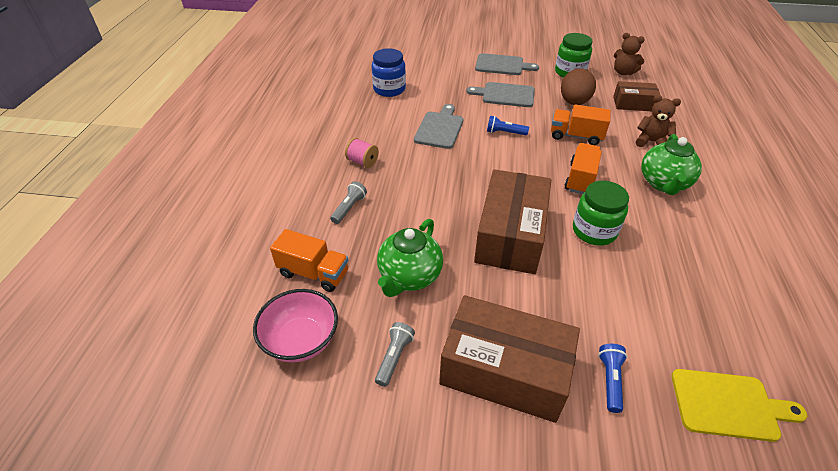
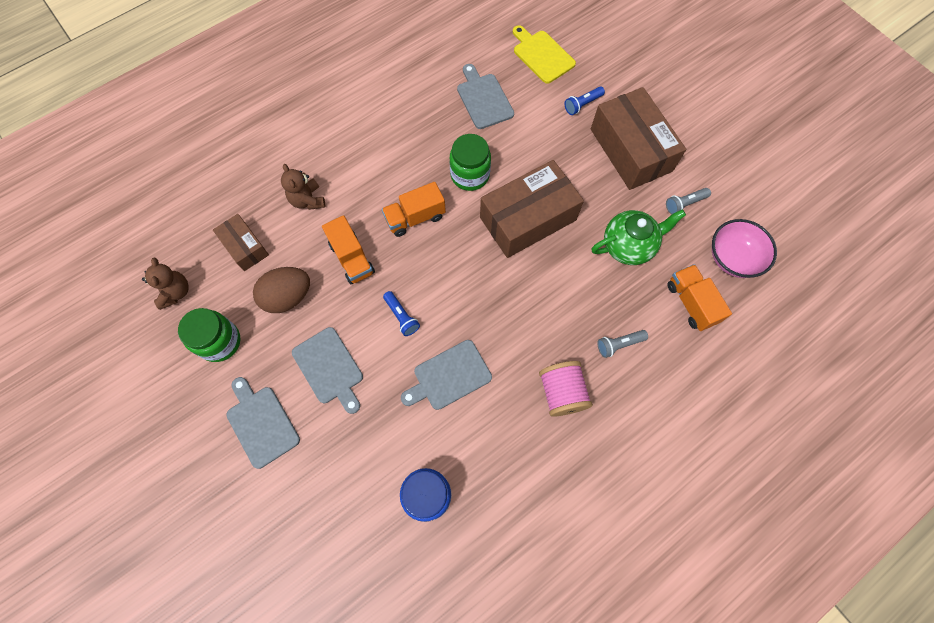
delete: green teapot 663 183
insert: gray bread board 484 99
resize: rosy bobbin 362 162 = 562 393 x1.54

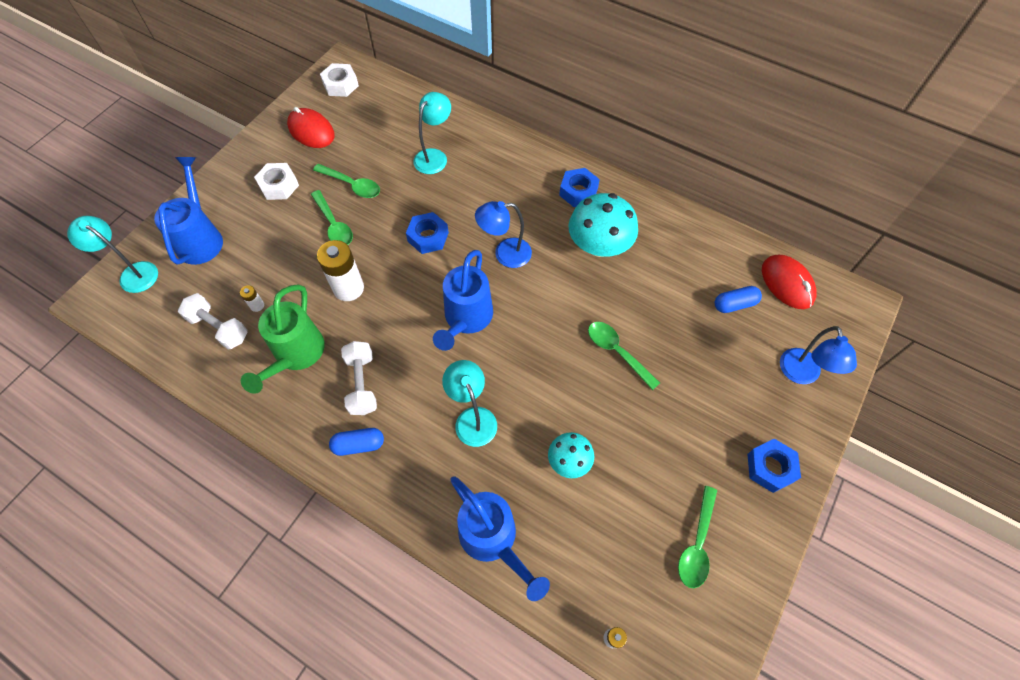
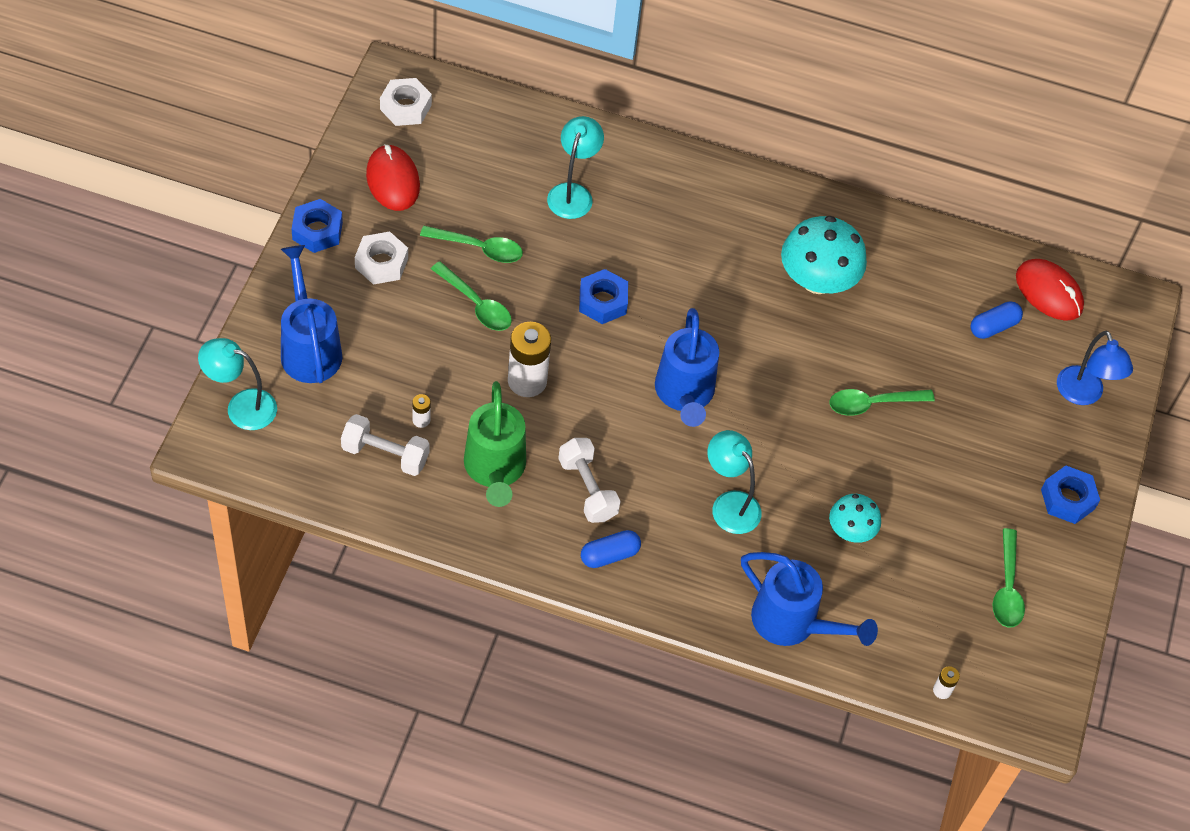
delete: cobalt desk lamp 505 254
move: cobalt hexagon nut 578 191 to 317 231
rotate: scarlet mouse 311 131 = 393 180 45 degrees clockwise; green tablespoon 617 352 = 872 404 45 degrees counterclockwise

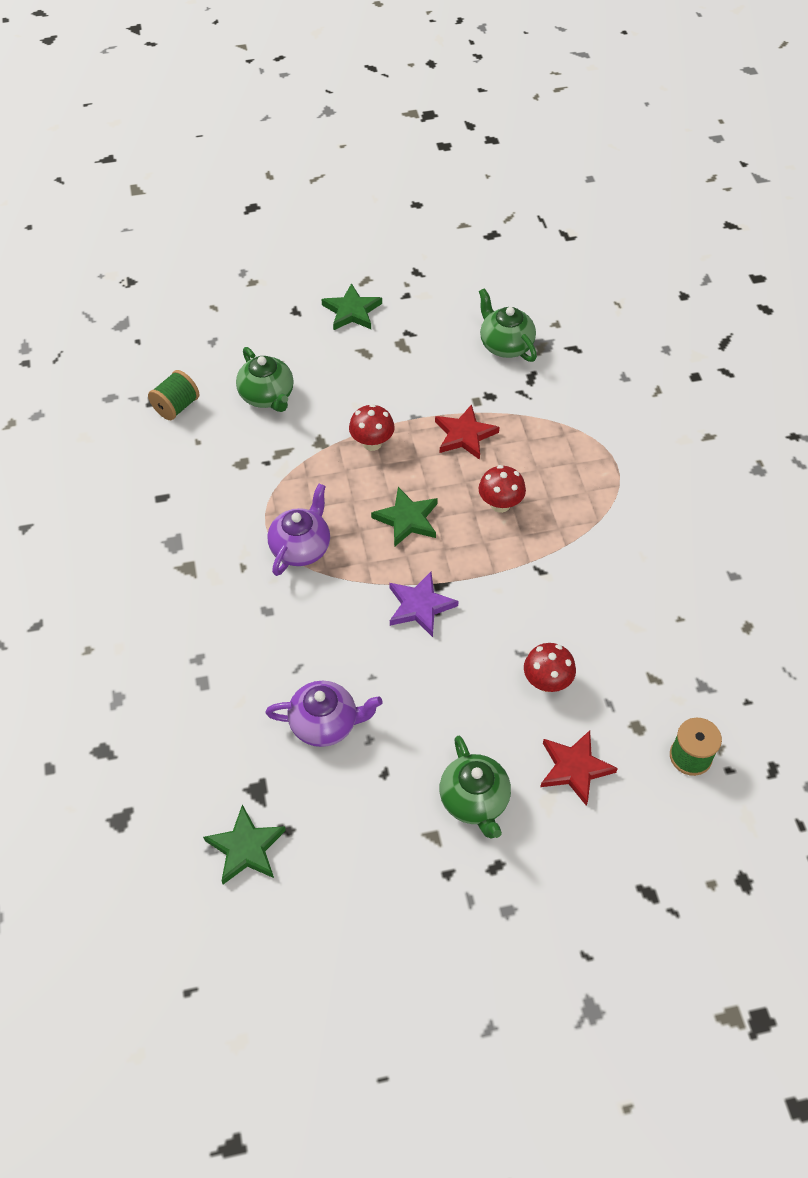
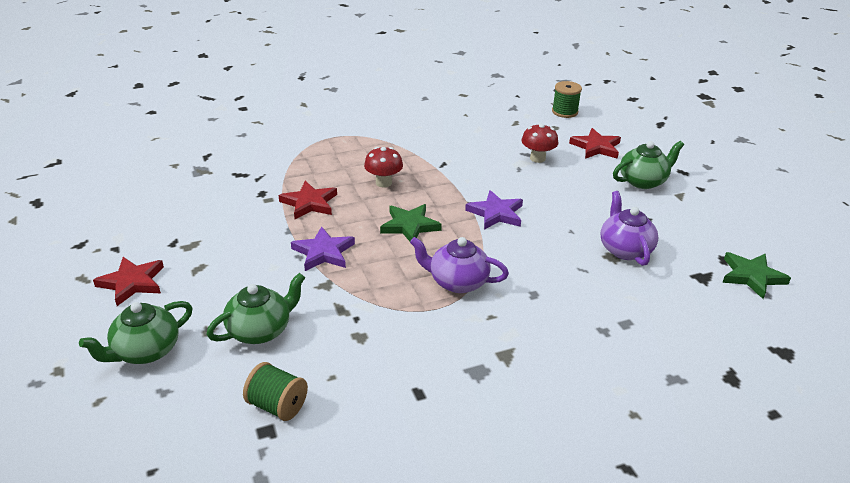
move: green teapot 505 345 to 145 351
replace: scarlet fungus 372 443 to violet five-pointed star 323 252
recolor: green five-pointed star 352 311 to scarlet five-pointed star 132 283

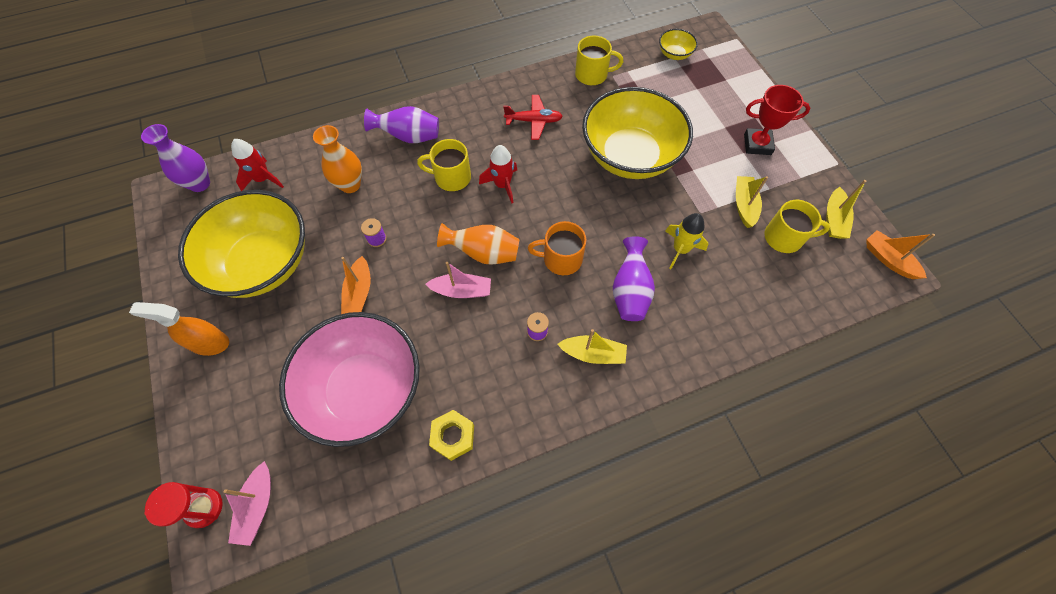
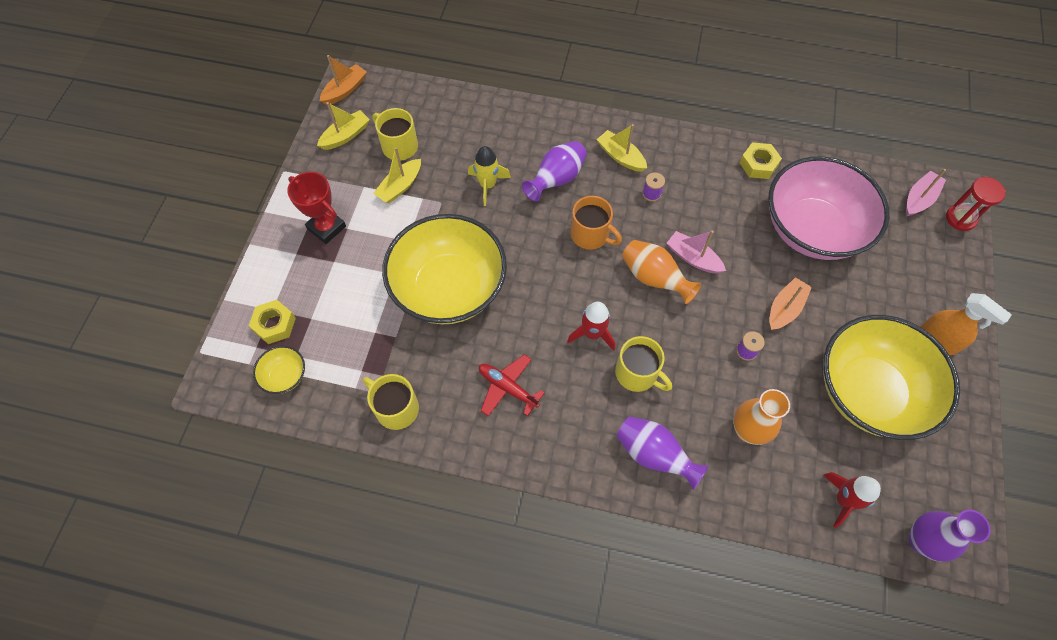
insert: bright yellow hexagon nut 274 324
rotate: bright orange sailboat 888 260 = 345 90 135 degrees counterclockwise

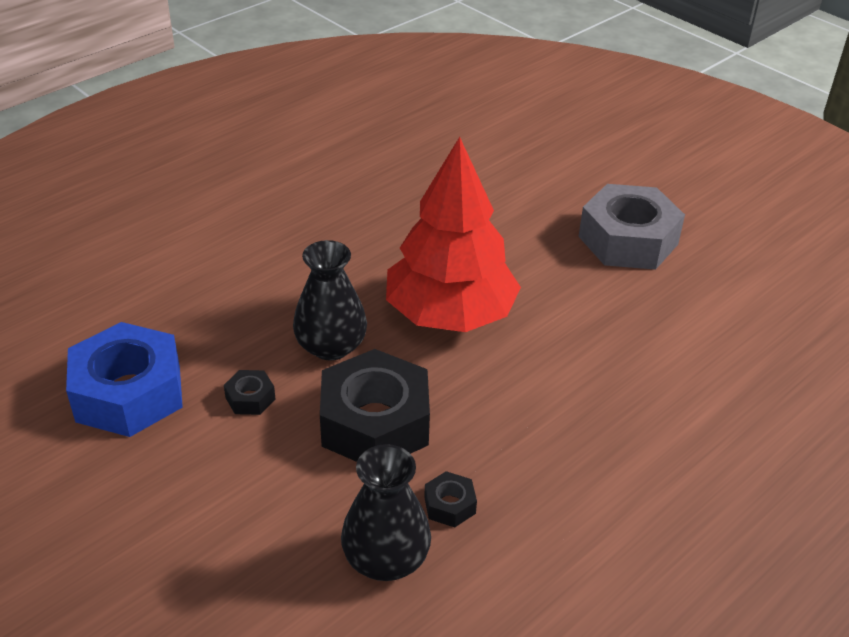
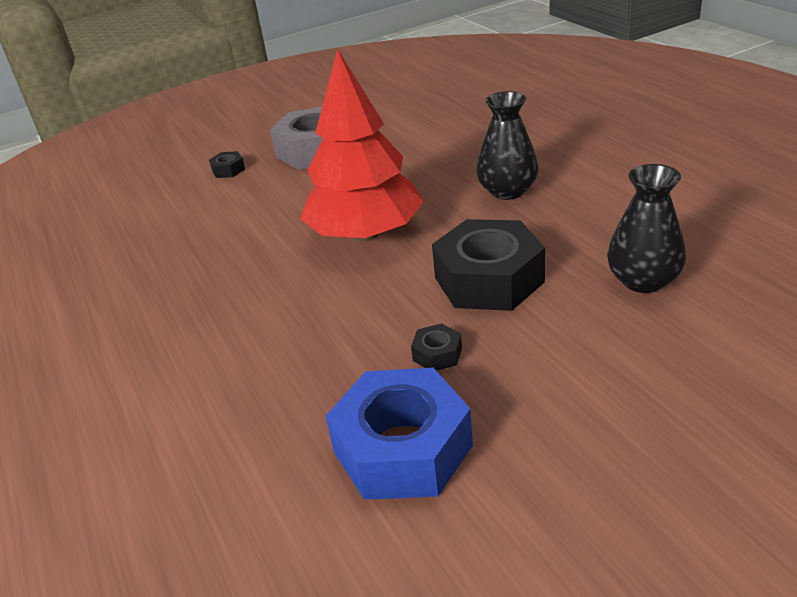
move: black vase 331 346 to 507 191; black hexagon nut 449 505 to 228 170

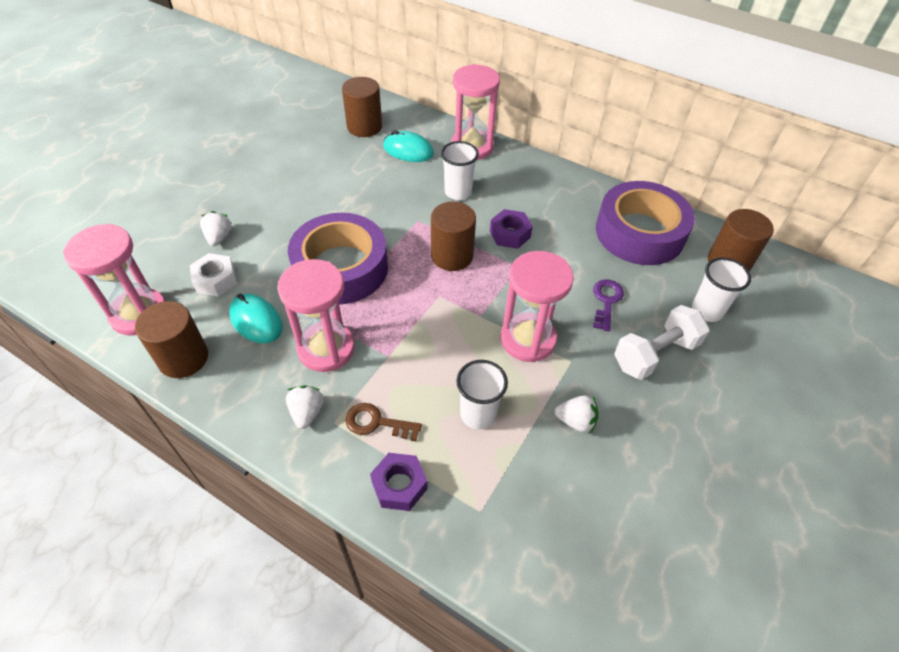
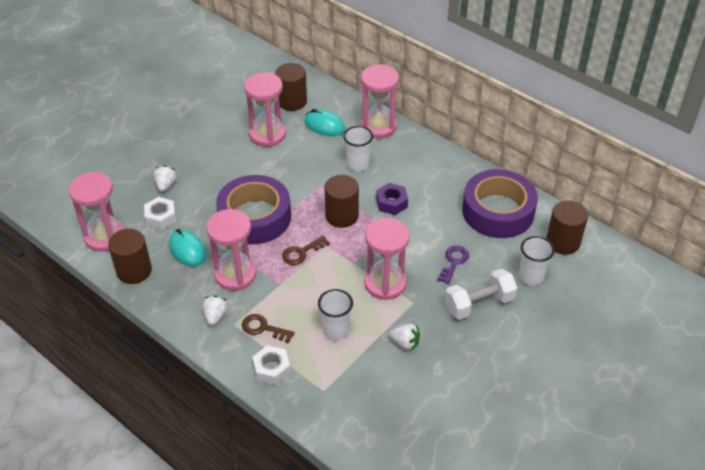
insert: rosy sandglass 267 135; brown latchkey 302 252
recolor: violet hexagon nut 399 485 to pure white hexagon nut 272 369

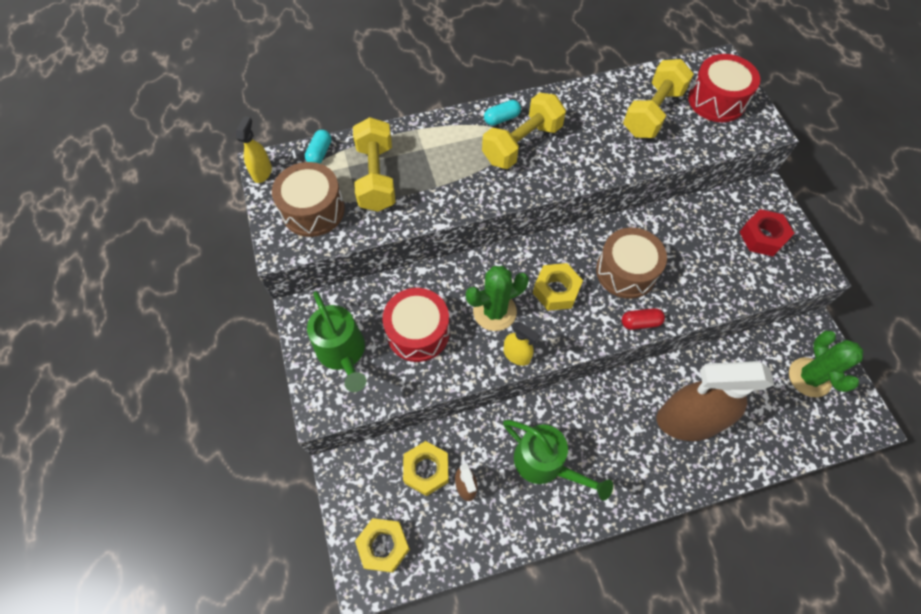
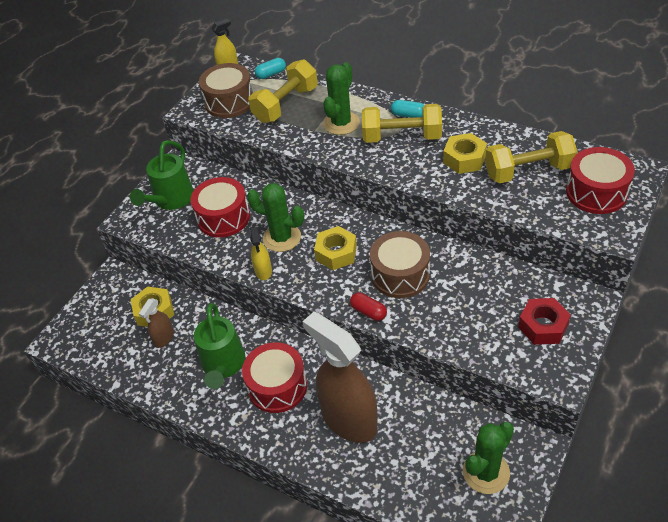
insert: scarlet snare drum 277 386; green cactus 341 123
move: bright yellow hexagon nut 383 546 to 464 159

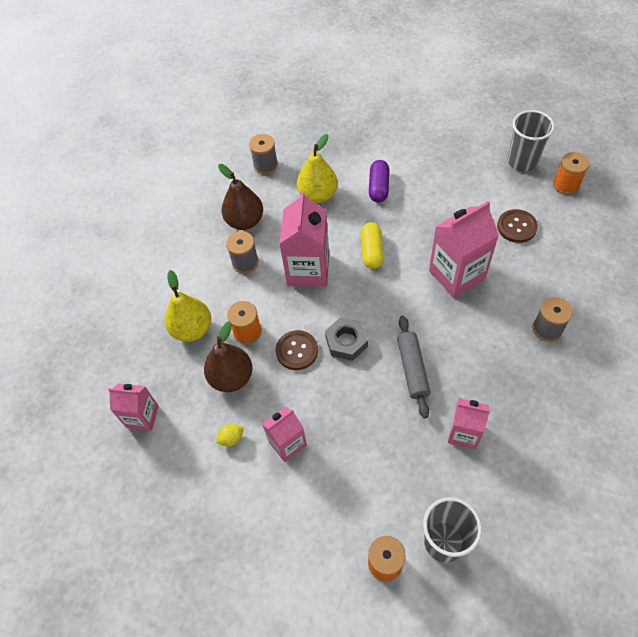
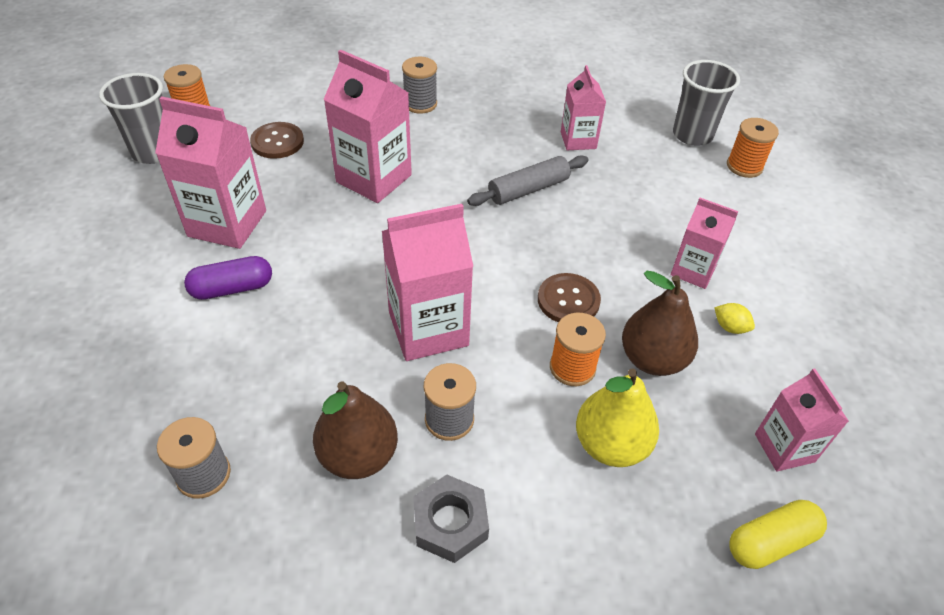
delete: bright yellow pear fruit 318 195
insert: rosy milk carton 227 223
move: gray hexagon nut 346 341 to 450 523; bright yellow capsule 372 251 to 770 541

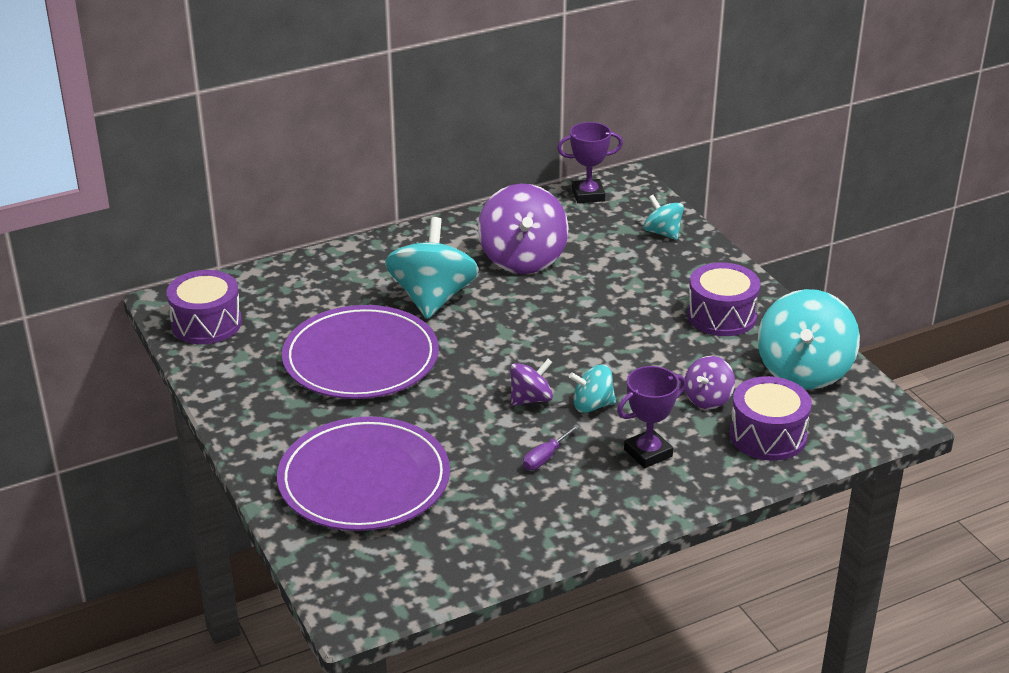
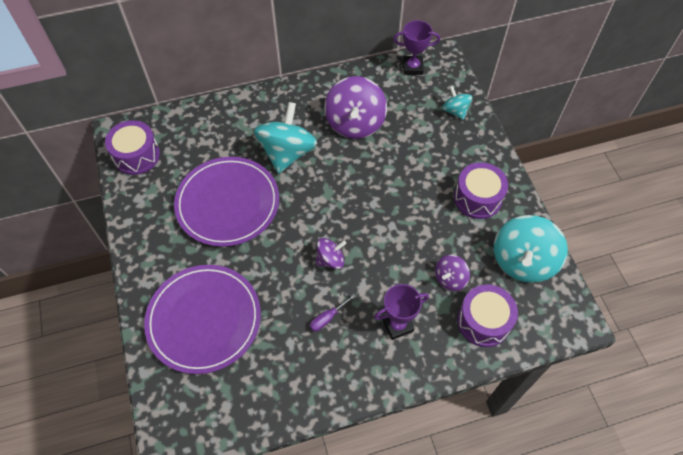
delete: turquoise toy top 592 405

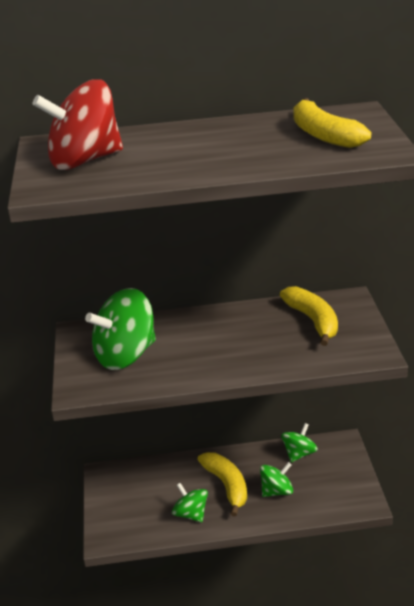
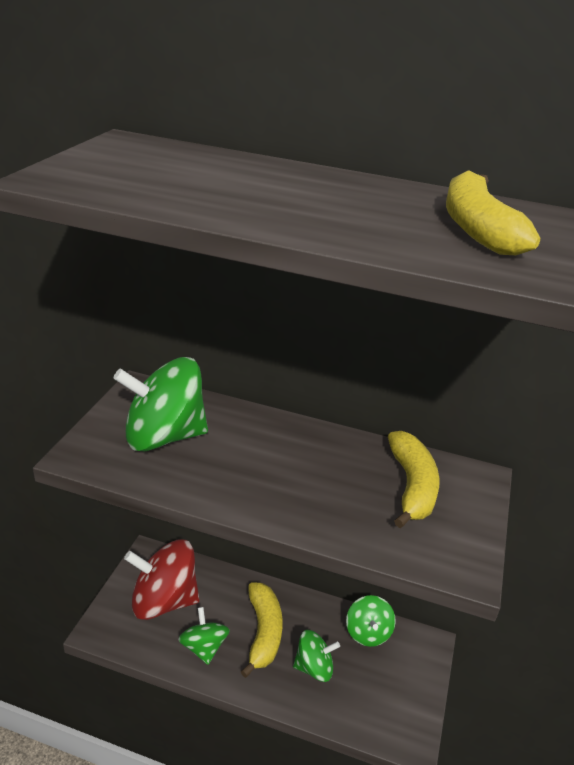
move: scarlet toy top 85 160 to 163 600
rotate: green toy top 299 453 = 368 632 120 degrees clockwise

